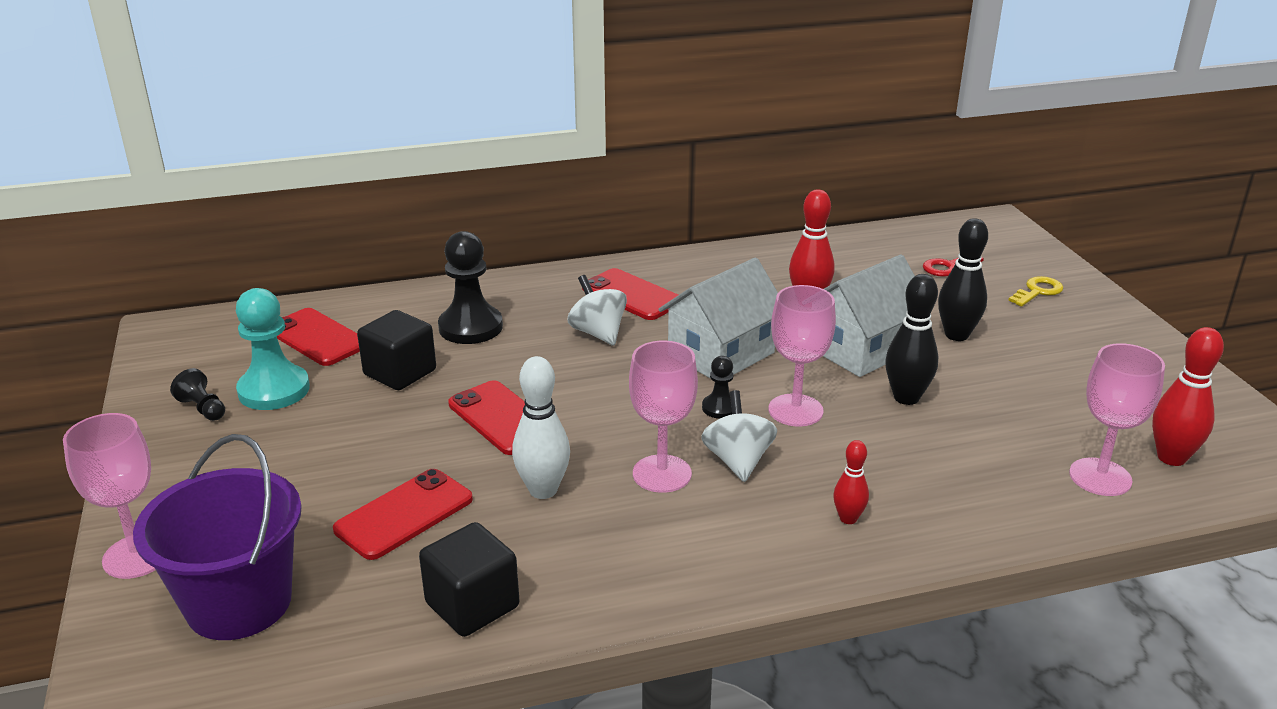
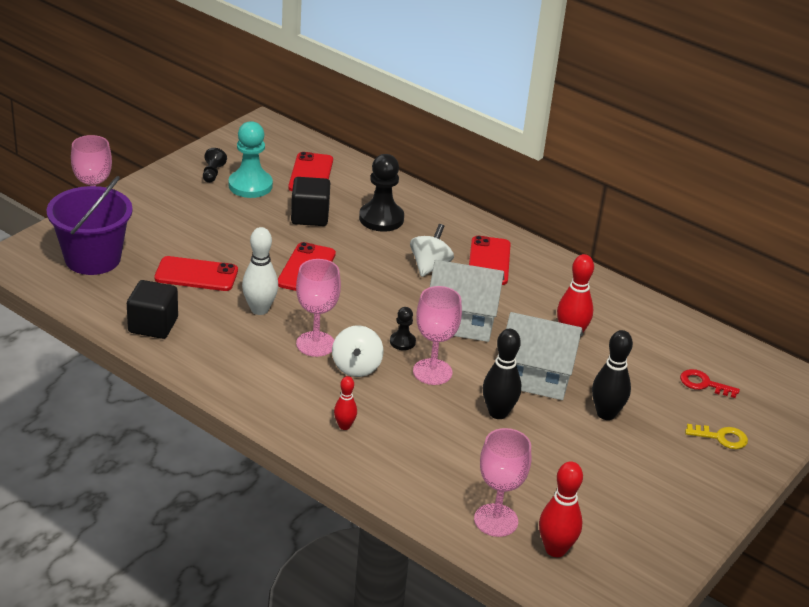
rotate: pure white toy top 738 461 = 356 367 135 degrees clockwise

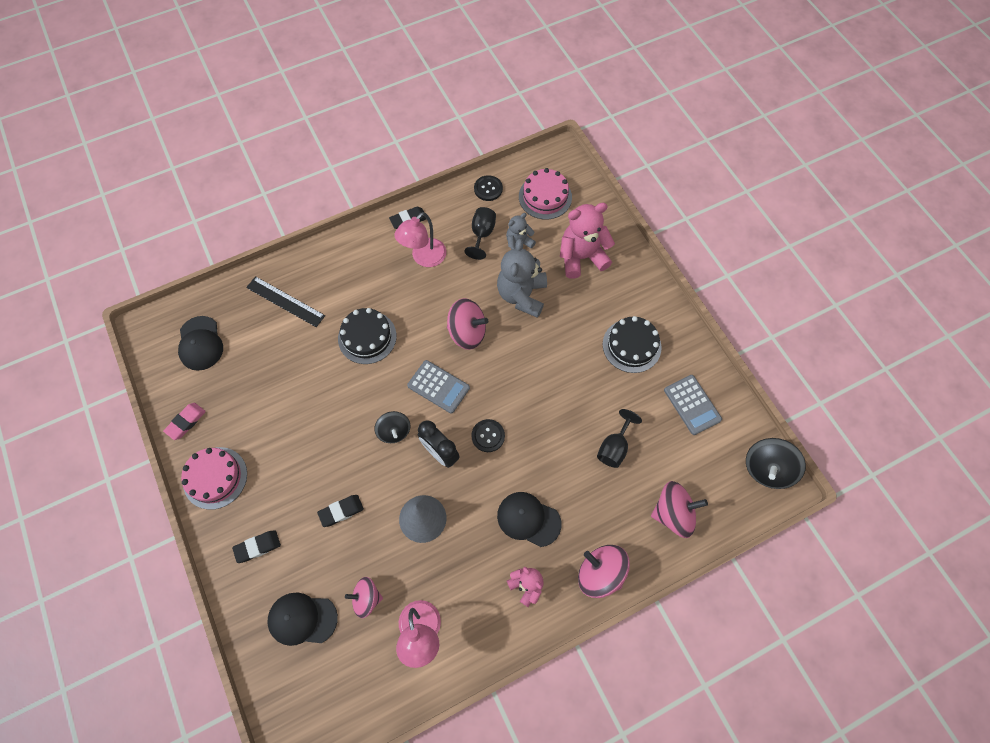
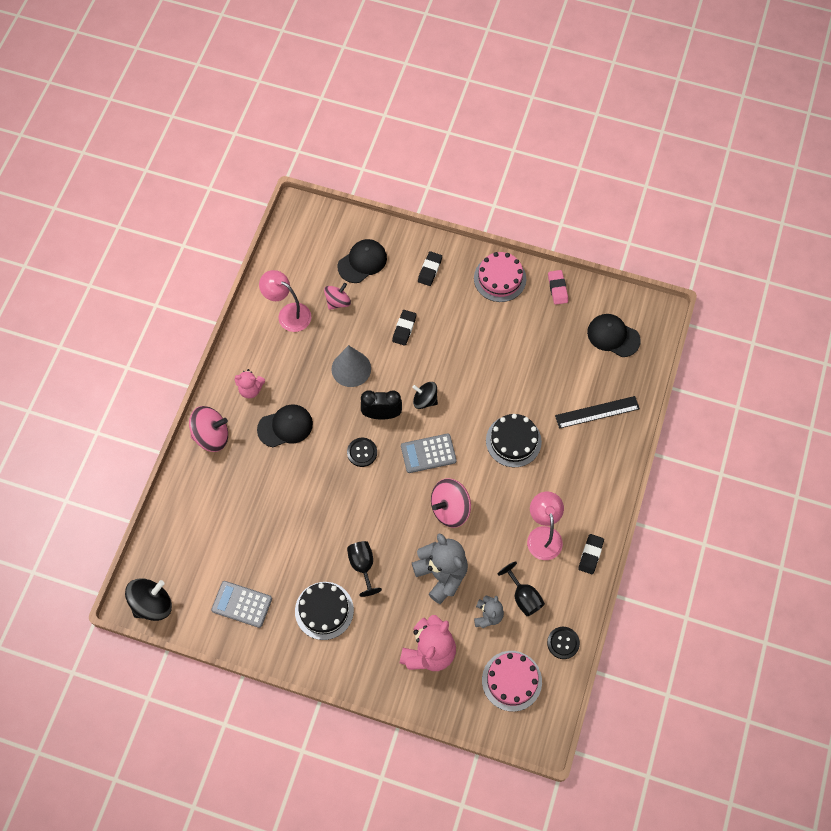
delete: rosy toy top 673 513
move: black wine glass 614 447 to 362 566
rotate: black toy top 767 469 = 152 604 60 degrees clockwise

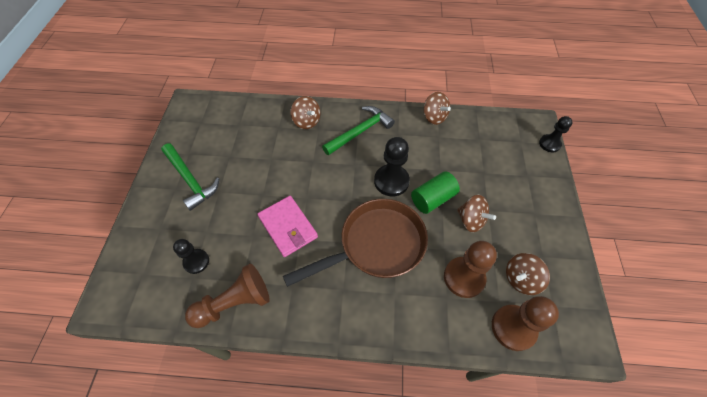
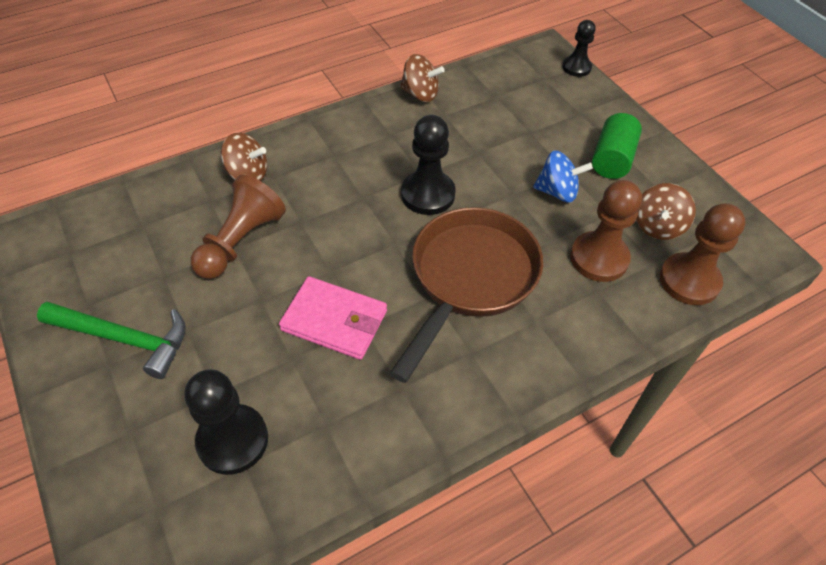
delete: green claw hammer 360 131
move: brown pawn 234 302 to 241 241; green cylinder shape 432 199 to 612 159
recolor: brown toy top 471 220 to cobalt toy top 557 192
resize: black pawn 196 261 = 233 440 x1.59

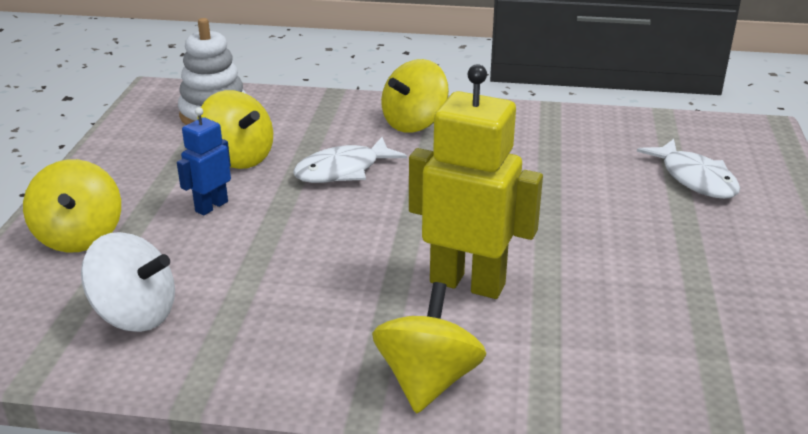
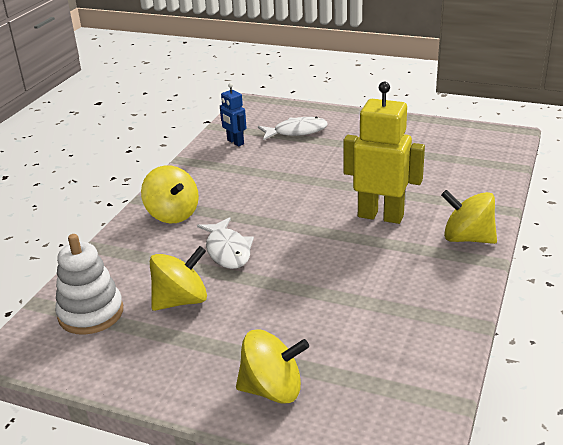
delete: pure white toy top 135 314
move: cobalt robot 211 206 to 235 142
rotate: bright yellow robot 467 283 = 380 216 75 degrees clockwise

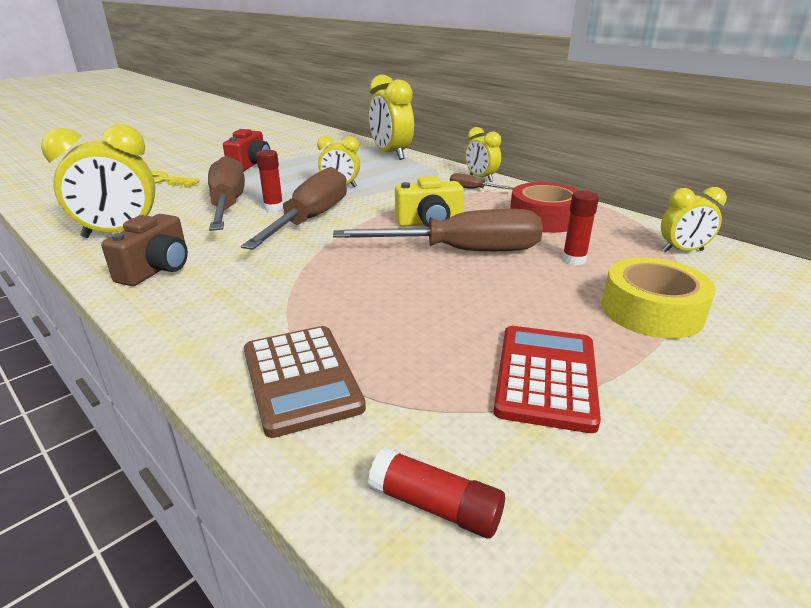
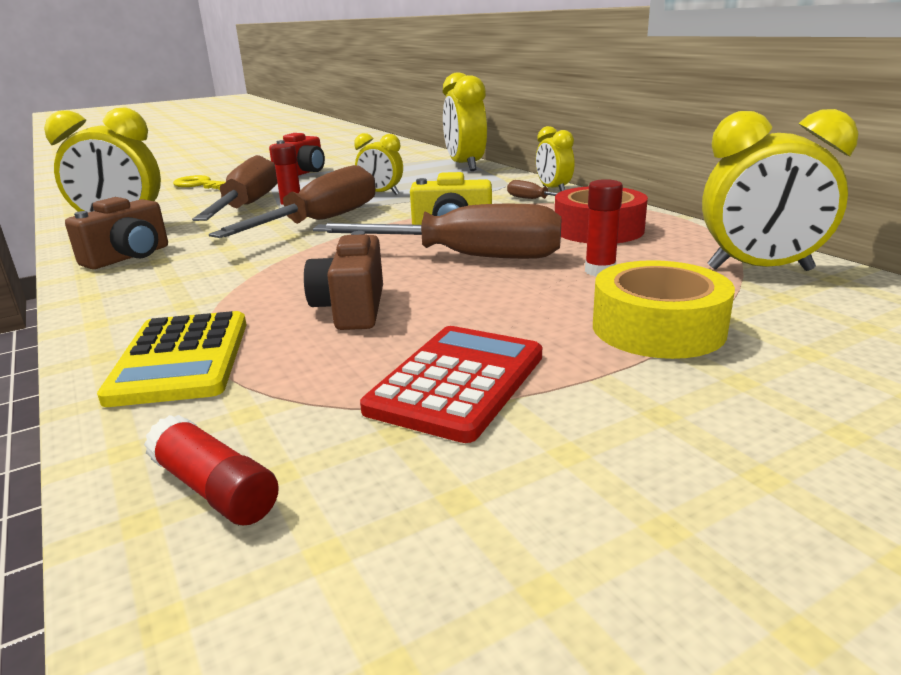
insert: brown compact camera 351 309
recolor: brown adding machine 301 379 to bright yellow adding machine 181 359
resize: bright yellow clock 682 251 = 759 269 x1.71

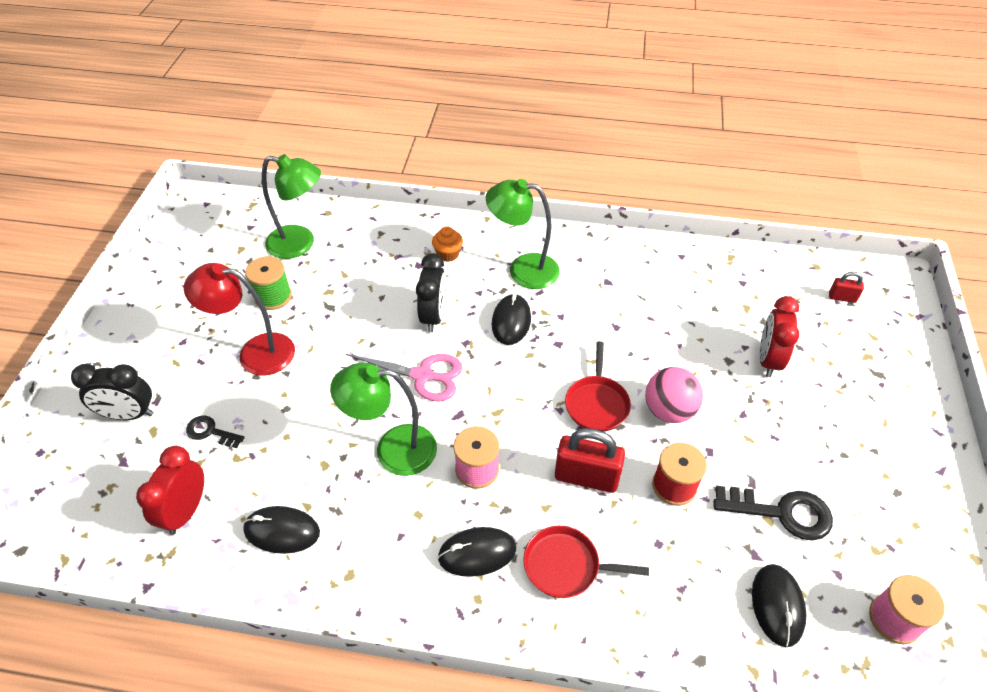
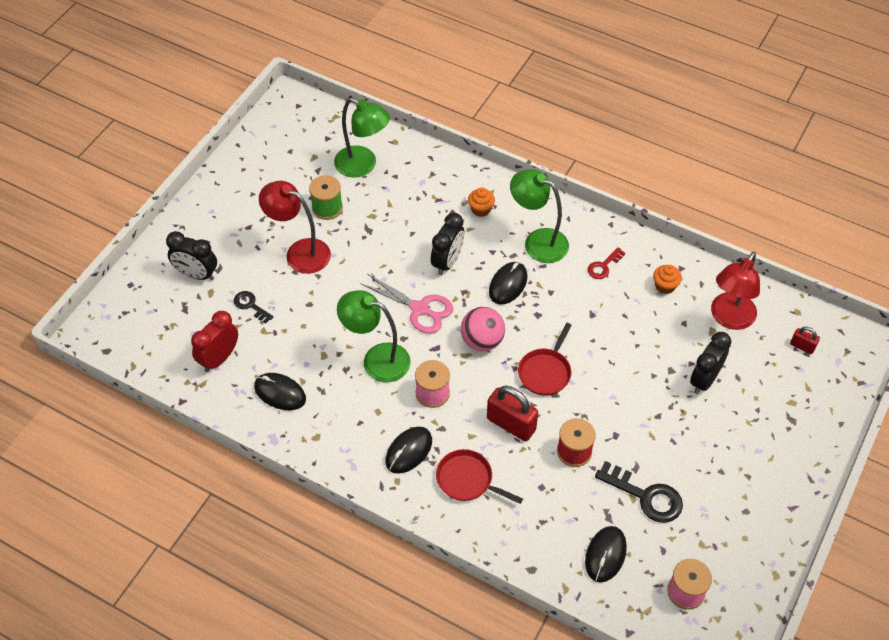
insert: scarlet latchkey 603 266; bright orange muffin 665 286; scarlet desk lamp 729 318
move: rosy ball 668 410 to 482 341
recolor: scarlet clock 768 360 to black clock 704 379
rotate: black mouse 477 553 = 409 451 60 degrees counterclockwise

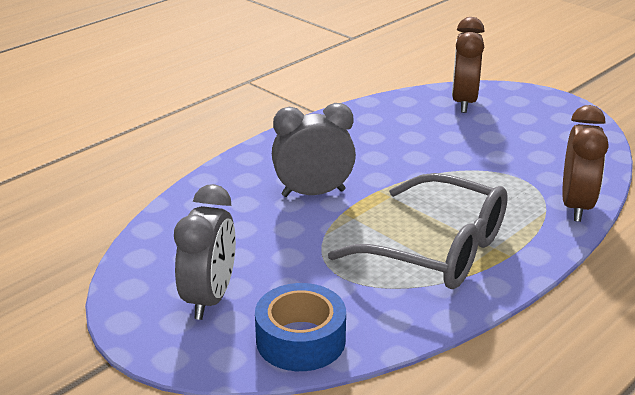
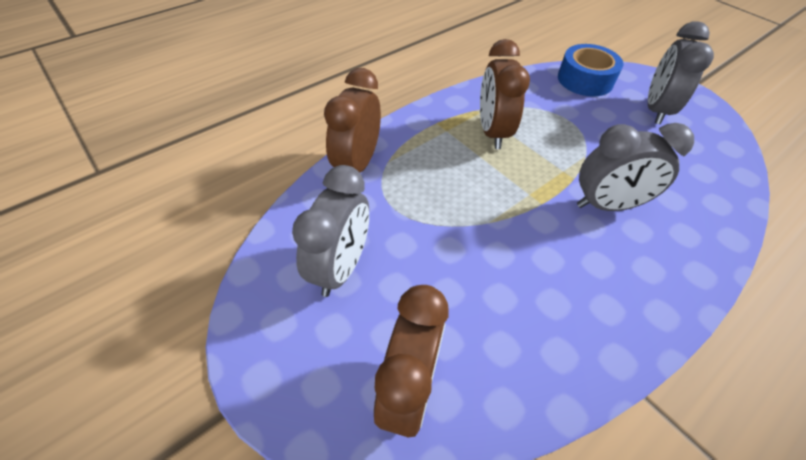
insert: gray clock 341 267
replace: gray glasses 437 249 to brown clock 492 132

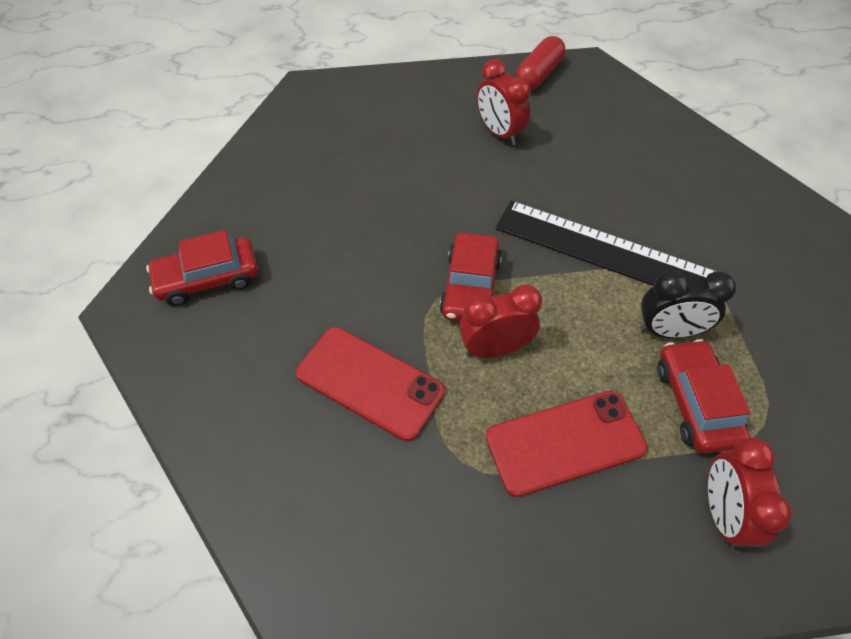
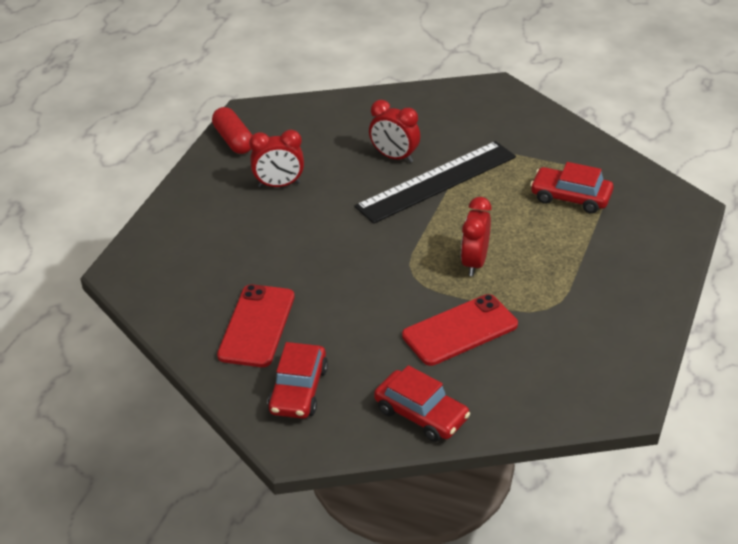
delete: black clock 668 331
move: scarlet automobile 470 287 to 421 414; scarlet mobile phone 565 442 to 256 326; scarlet clock 722 513 to 394 157

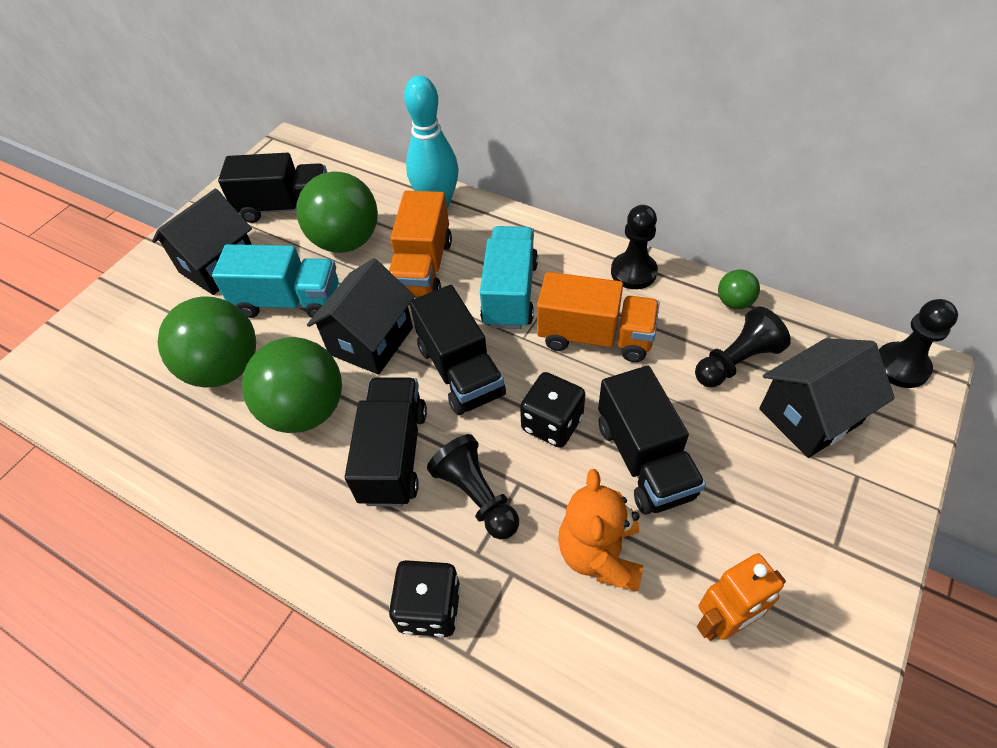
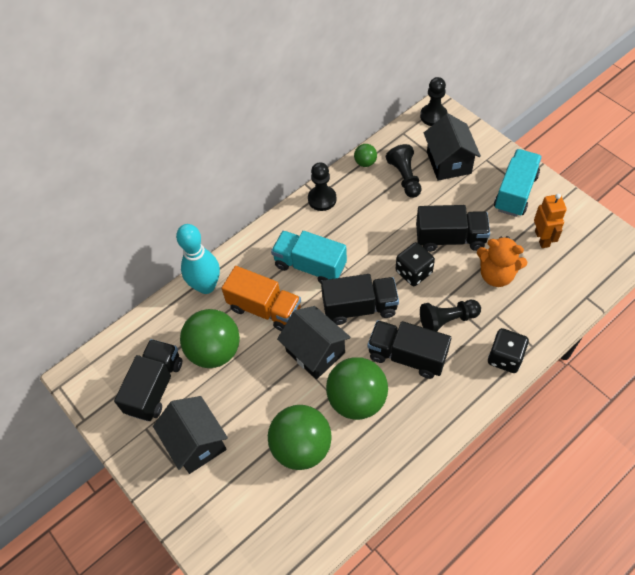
delete: bright orange truck 595 337
move: turquoise truck 289 301 to 515 192

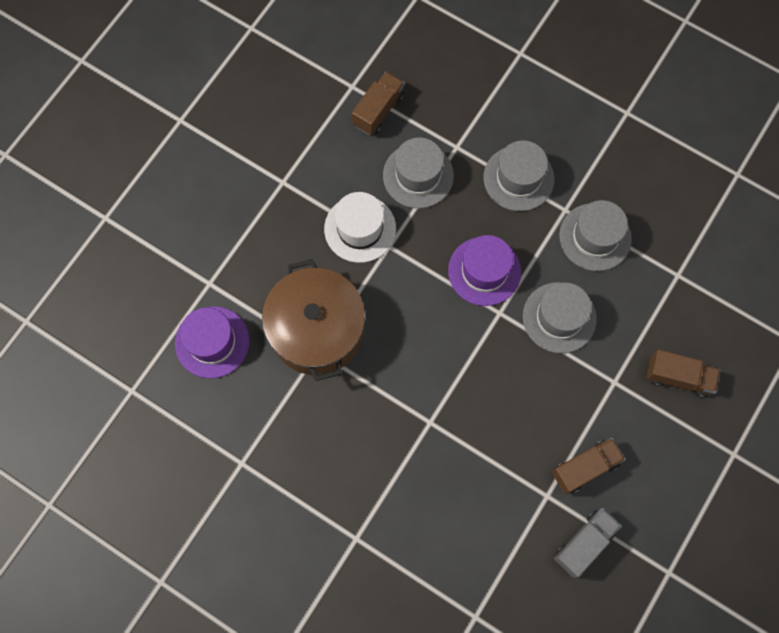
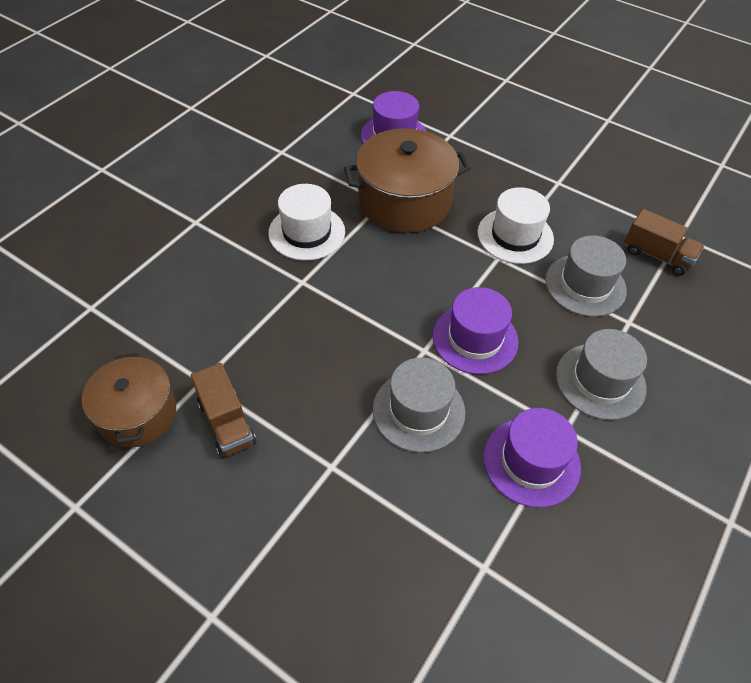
delete: brown truck 678 377
insert: pure white tall hat 306 232
replace: gray truck 584 543 to brown stockpot 137 414
recolor: gray tall hat 595 237 to violet tall hat 531 461

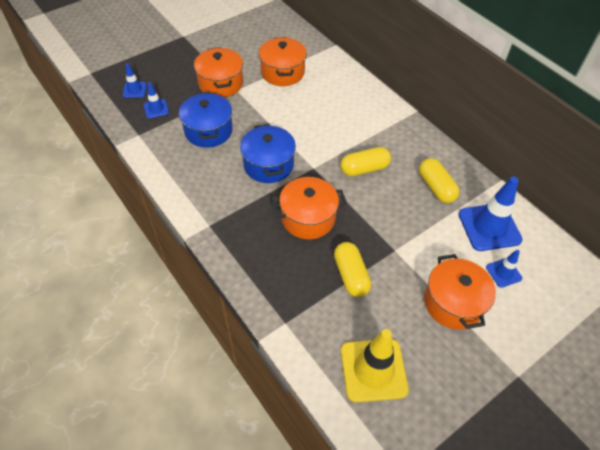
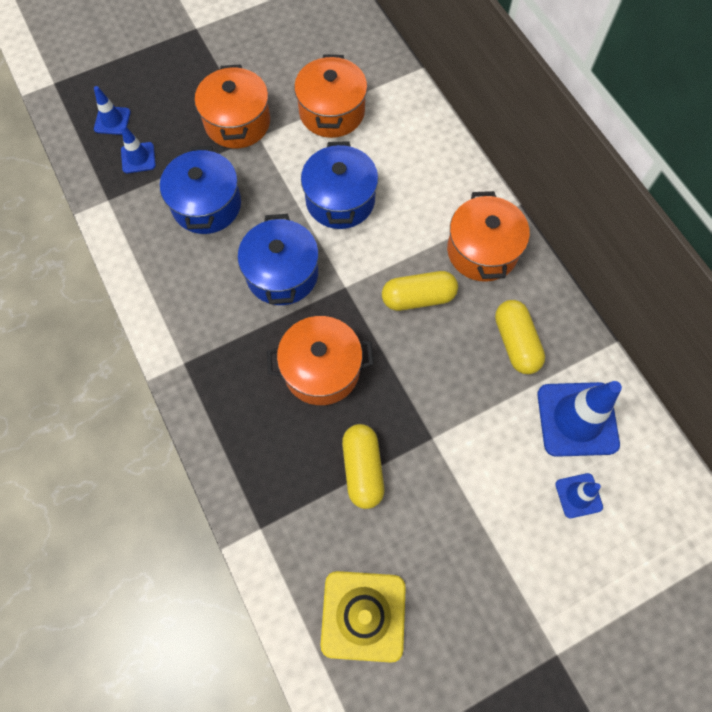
insert: cobalt stockpot 340 200
move: bright orange stockpot 453 303 to 482 251

